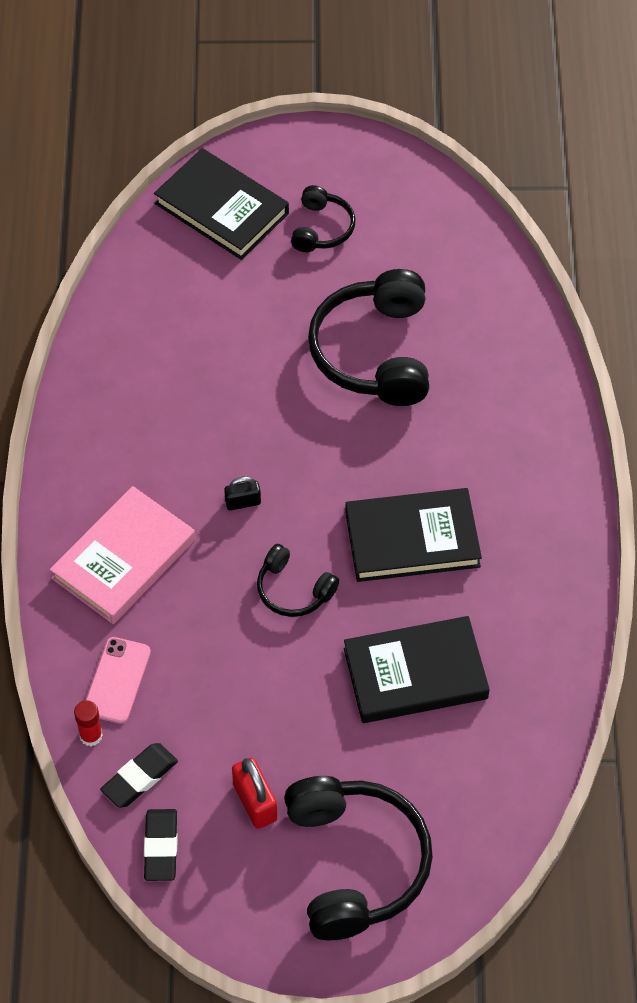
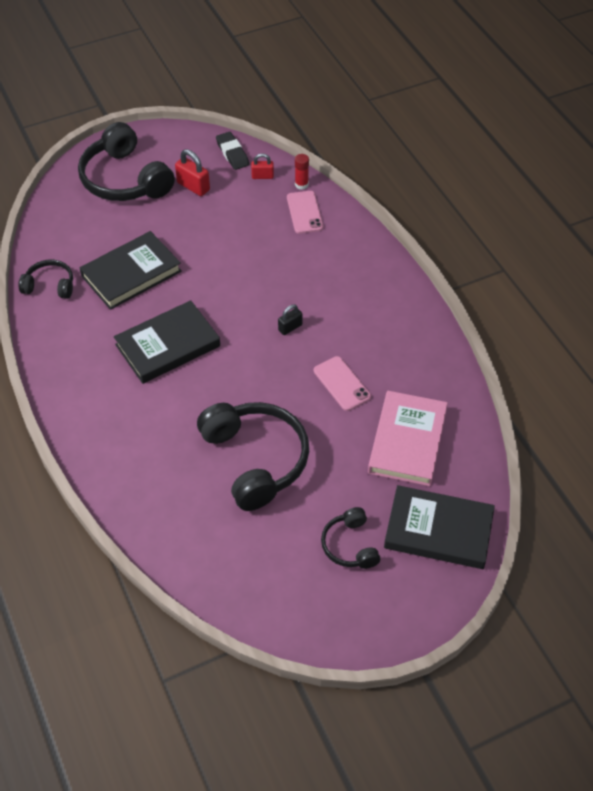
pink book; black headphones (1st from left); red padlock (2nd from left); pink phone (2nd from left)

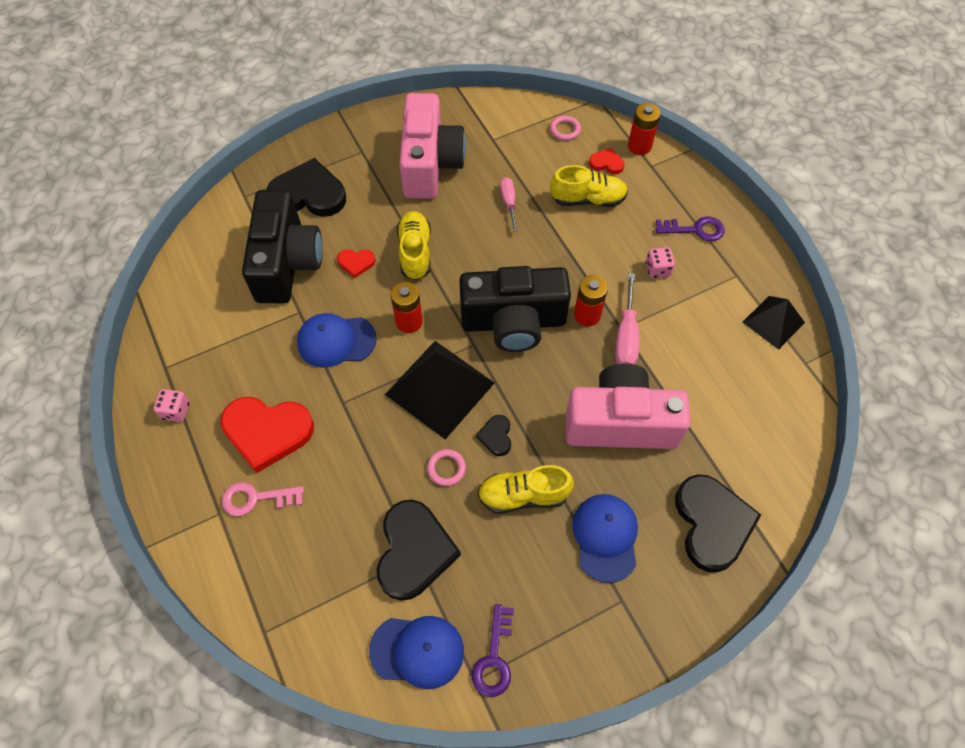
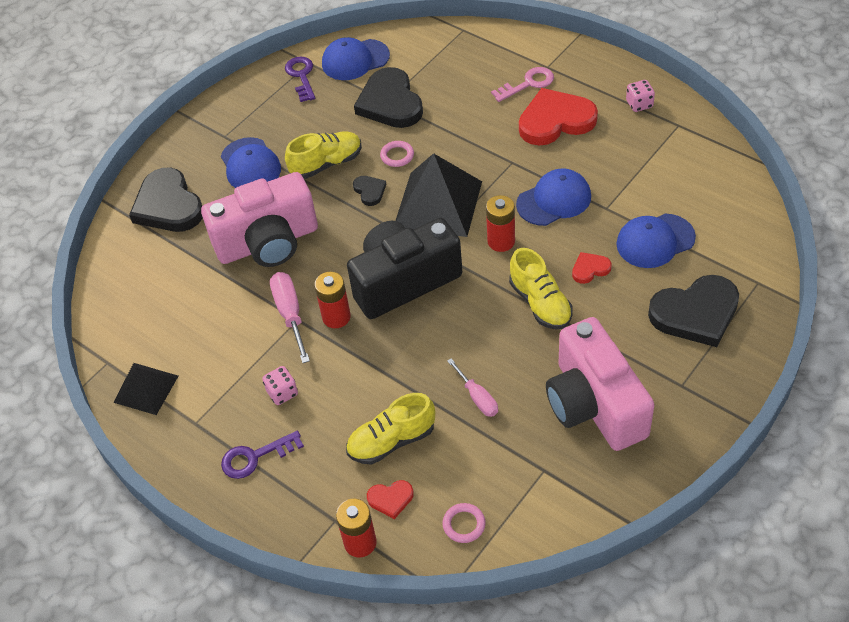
blue cap (4th from left)

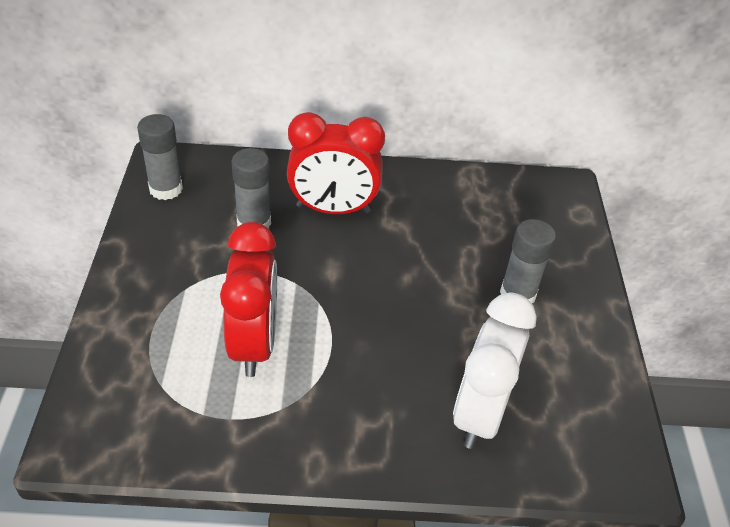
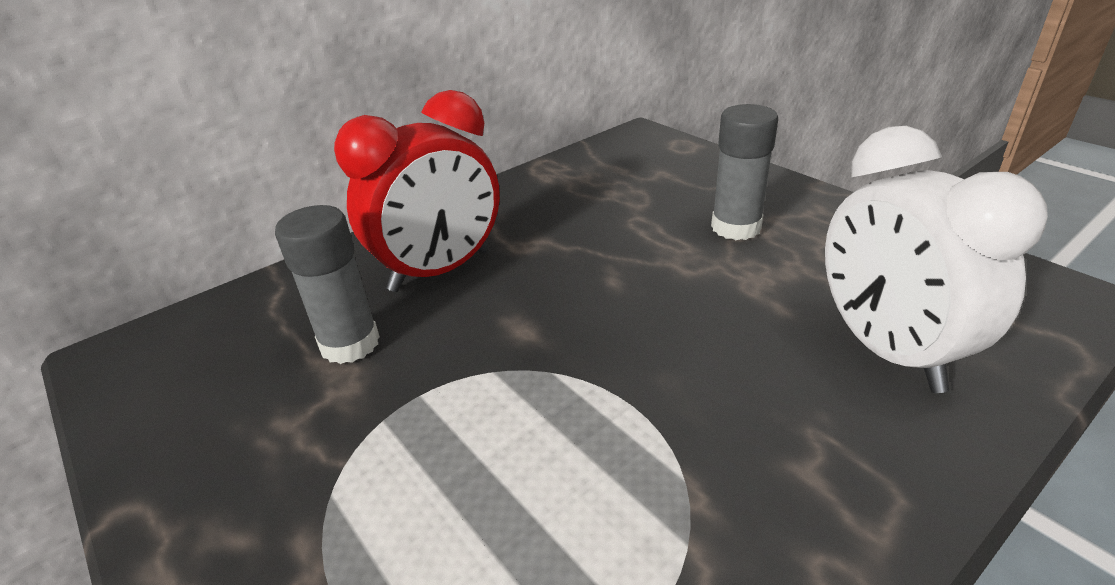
grey glue stick (1st from left in the first image); red clock (1st from left in the first image)

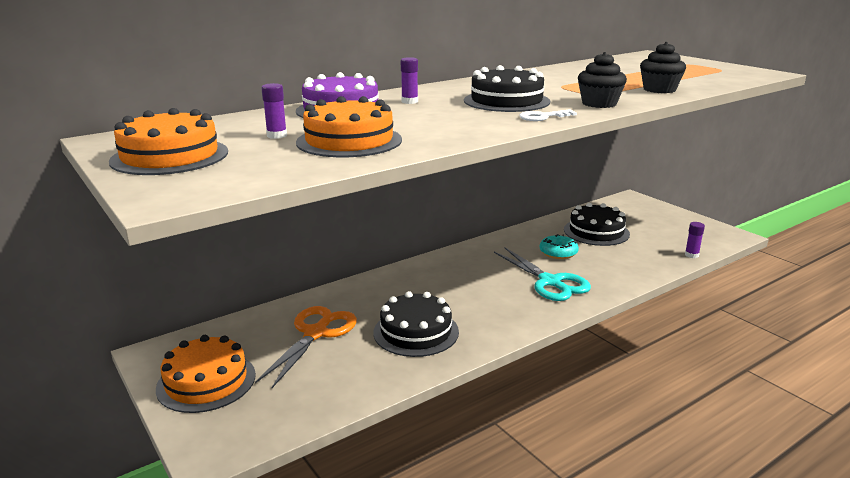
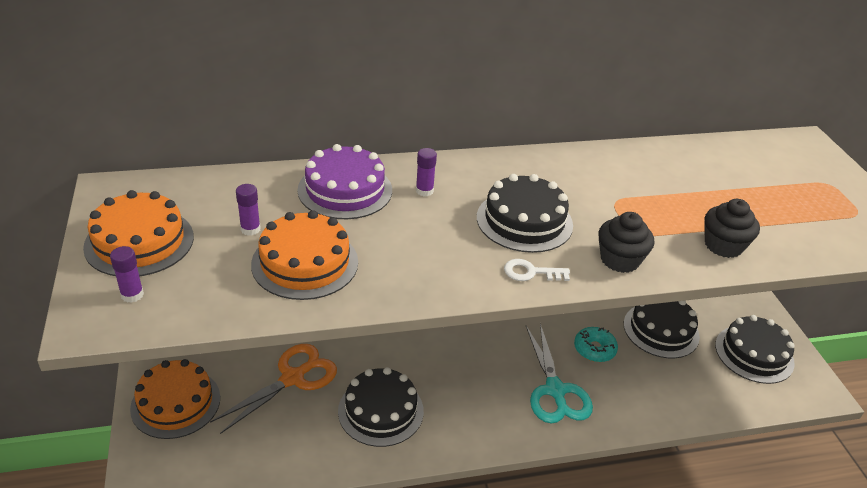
purple glue stick (1st from left); black cake (4th from left)

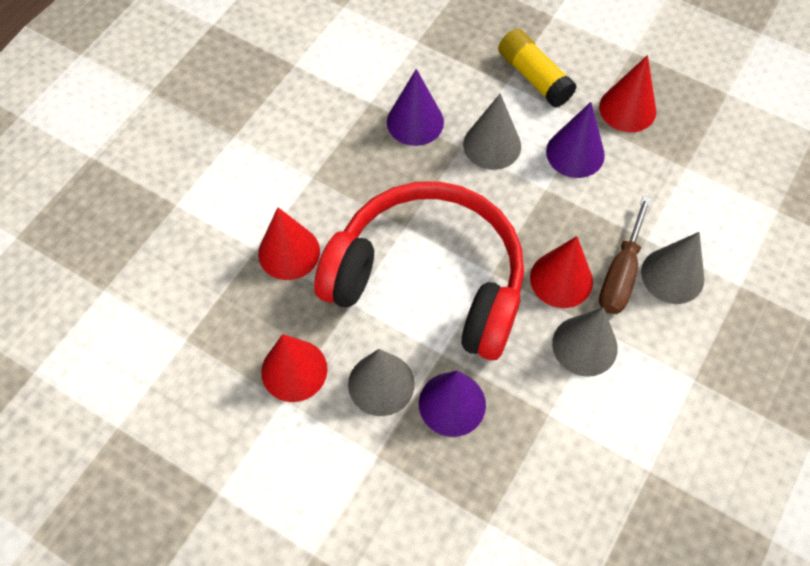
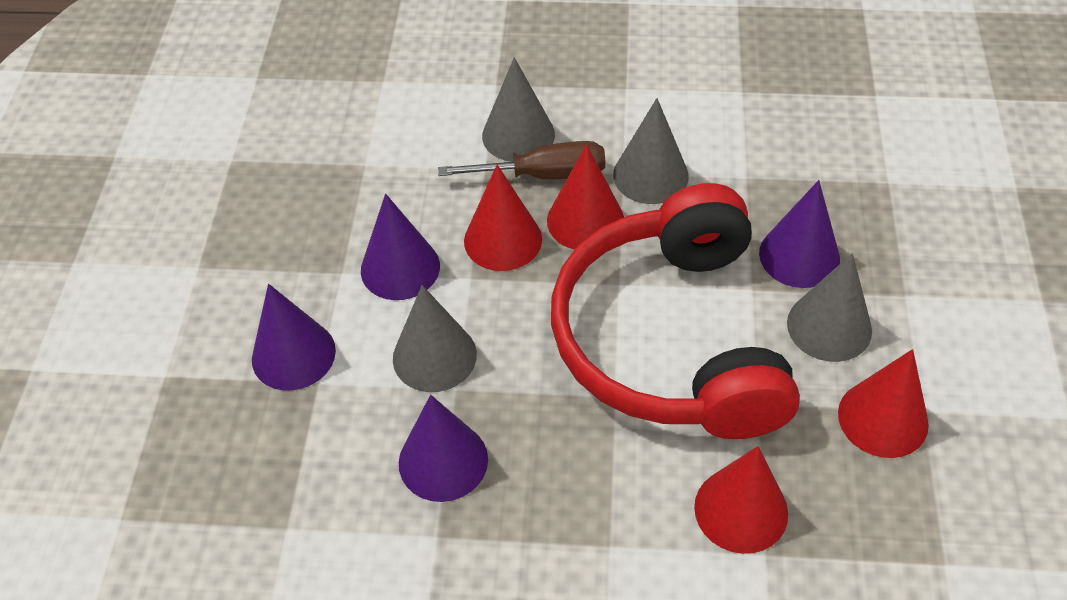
purple cone (1st from left); red cone (1st from left)

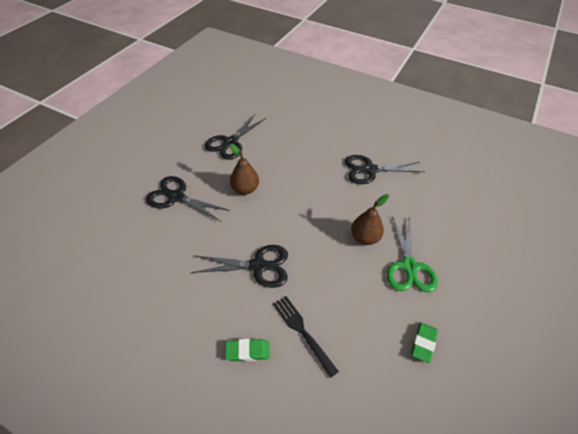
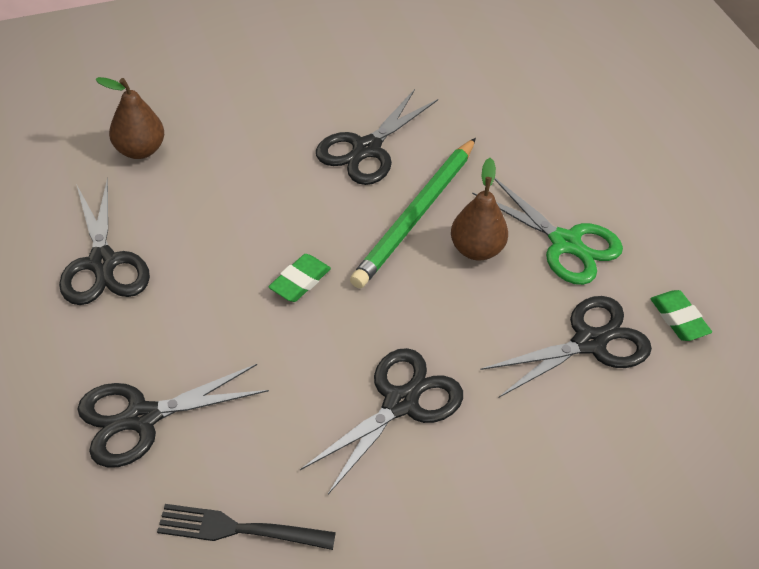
brown pear (1st from left); black fork; green eraser (1st from left); green pencil; black scissors (5th from left)

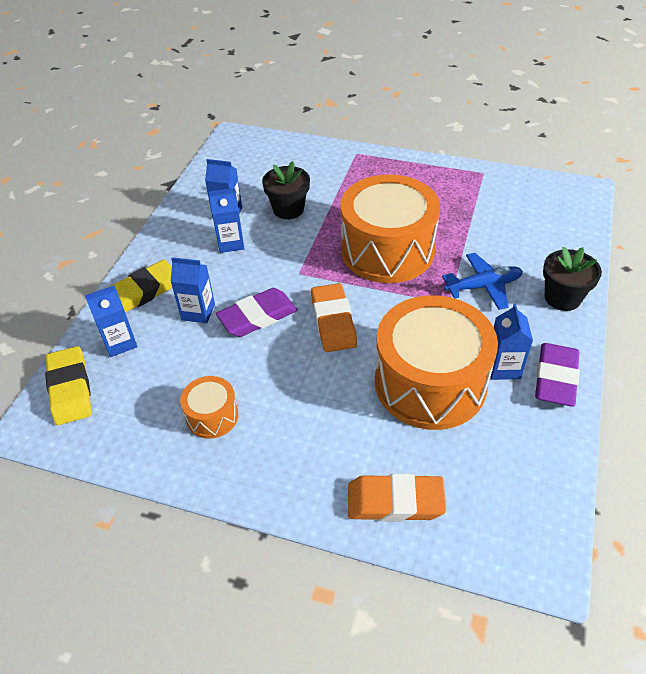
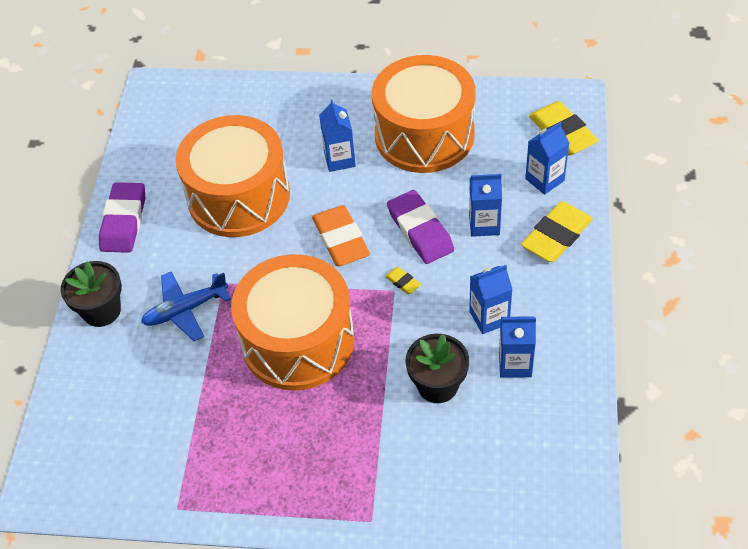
purple eraser (2nd from left); blue carton (1st from left); orange drum (3rd from left); orange eraser (2nd from left in the first image); yellow eraser (1st from left)

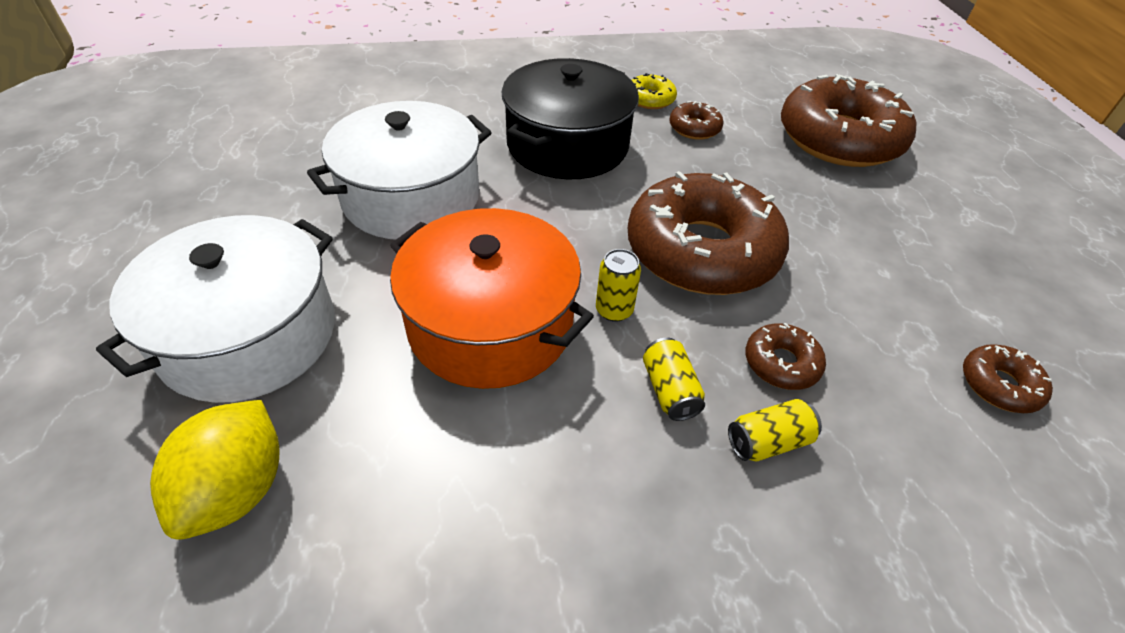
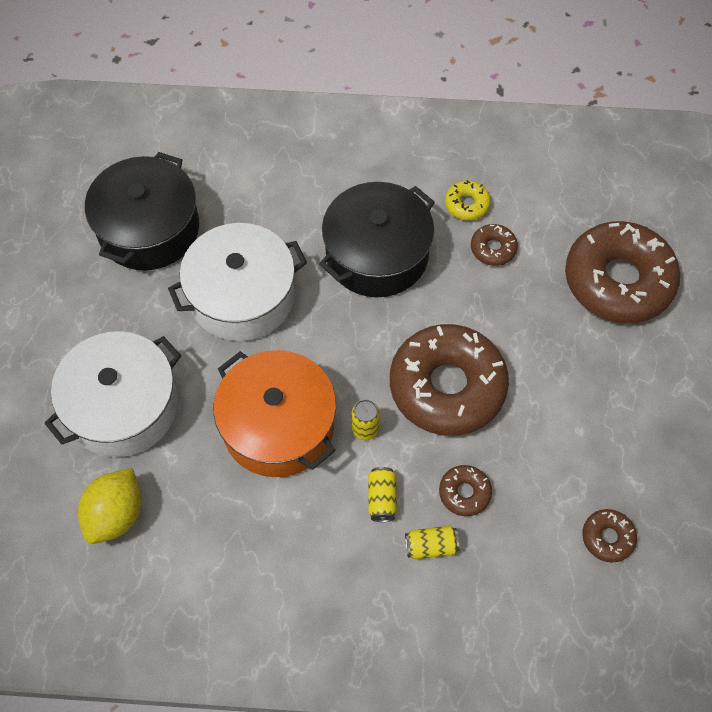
black pot (1st from left)

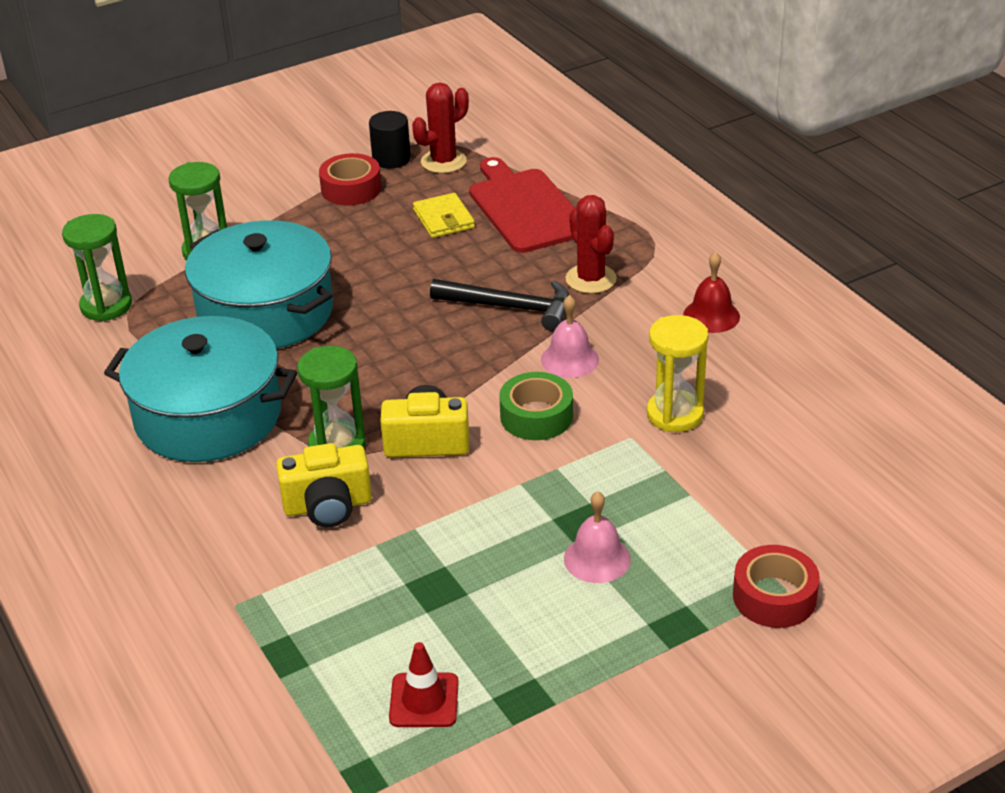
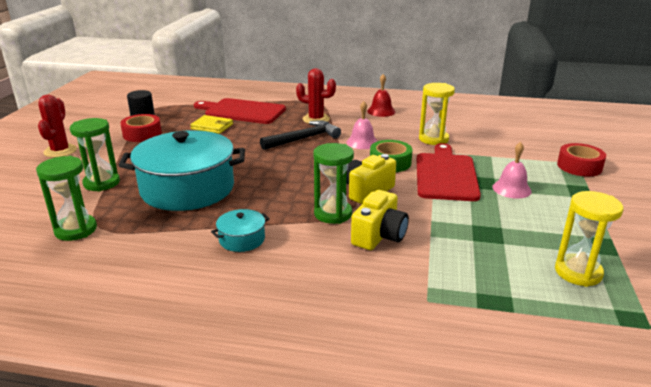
red cactus (1st from left); turquoise pot (2nd from left); yellow hourglass (2nd from left); red cutting board (2nd from left)

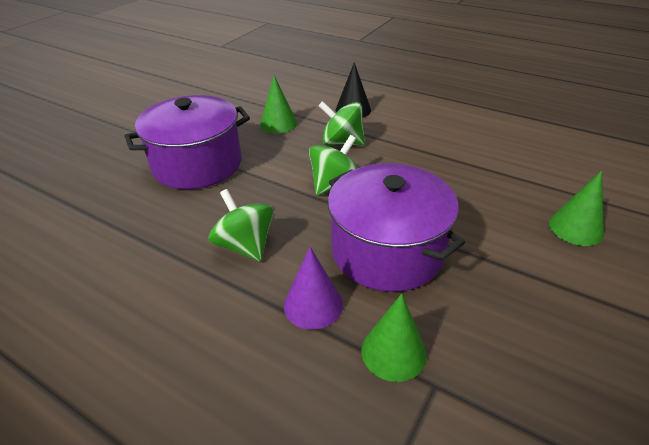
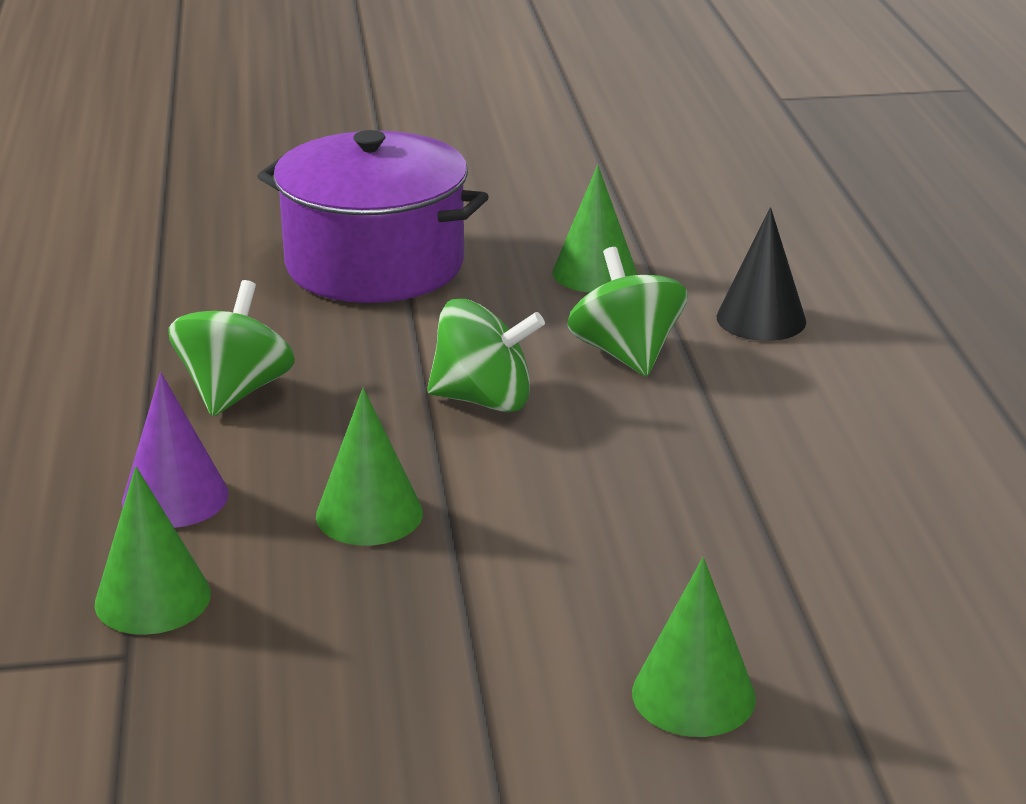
green cone (2nd from left)

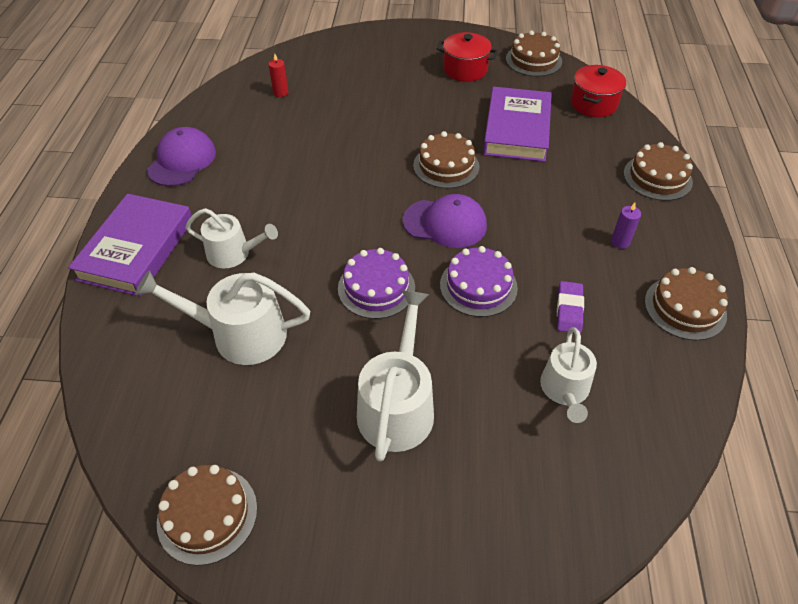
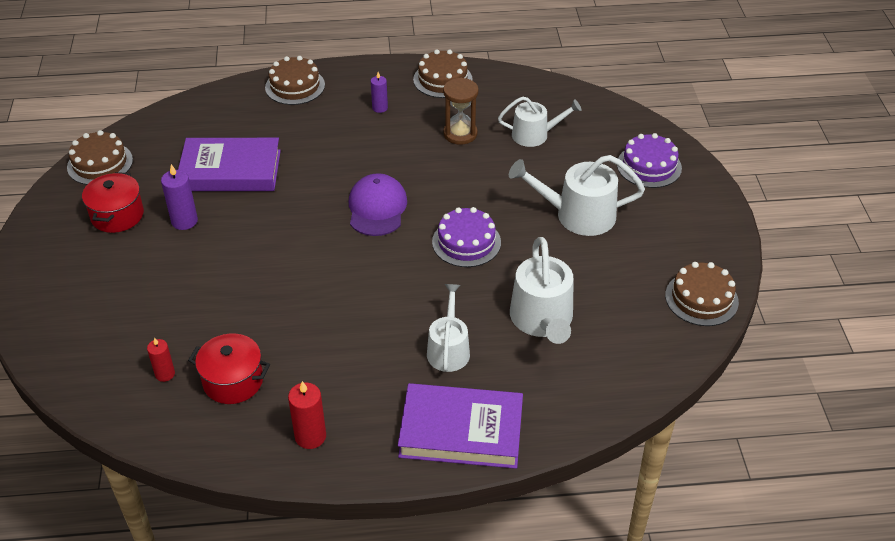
red pot (2nd from left); red candle (2nd from left); brown cake (2nd from left in the first image); purple cake (2nd from left); brown hourglass; purple candle (1st from left)

